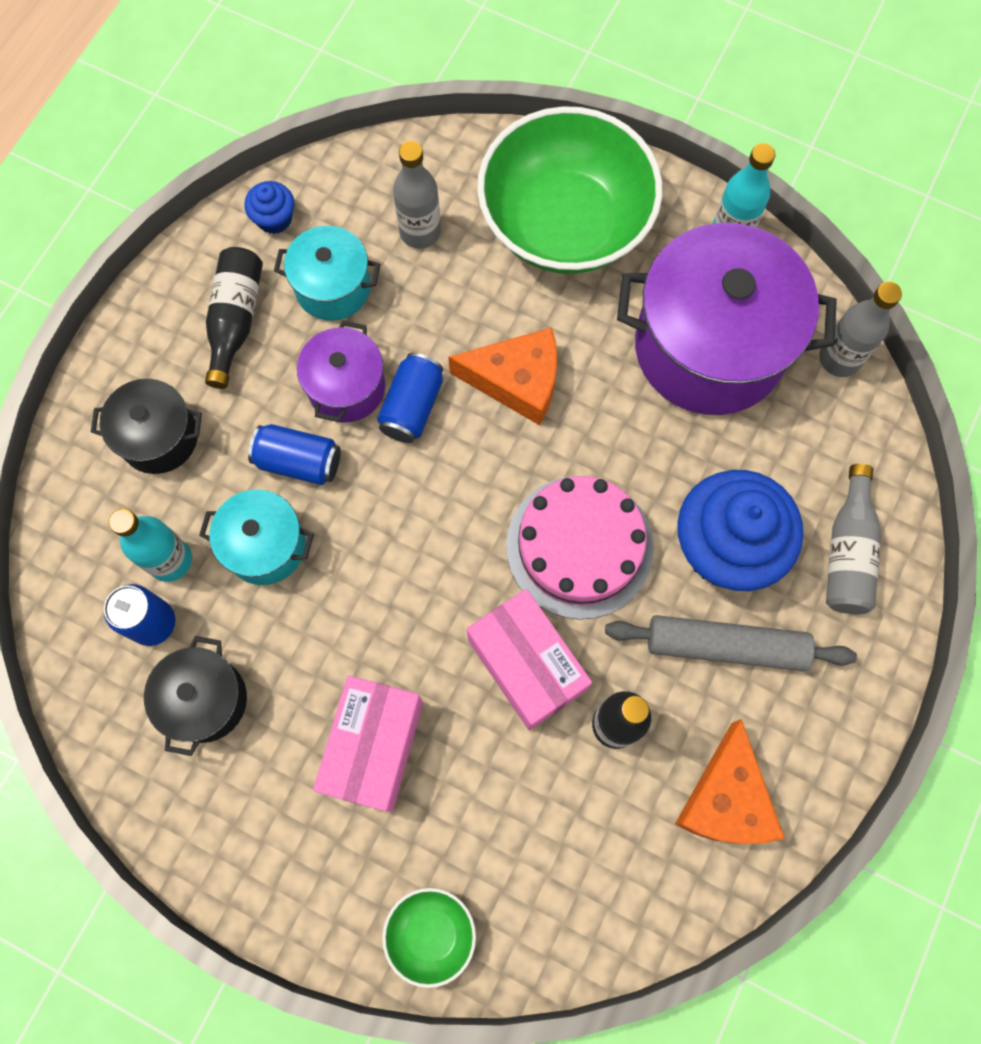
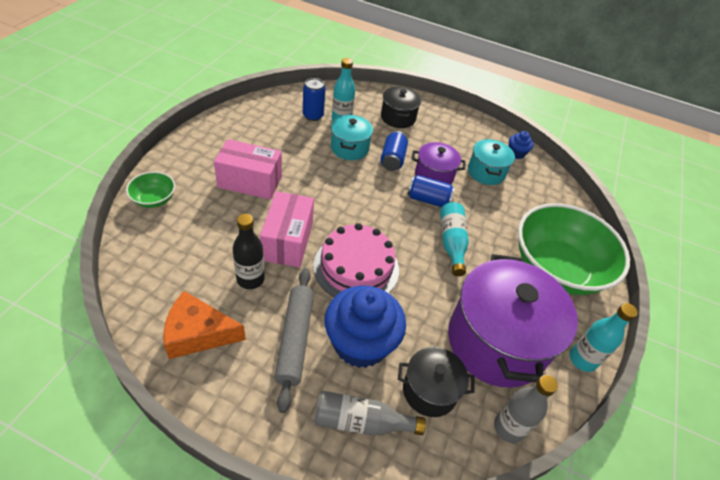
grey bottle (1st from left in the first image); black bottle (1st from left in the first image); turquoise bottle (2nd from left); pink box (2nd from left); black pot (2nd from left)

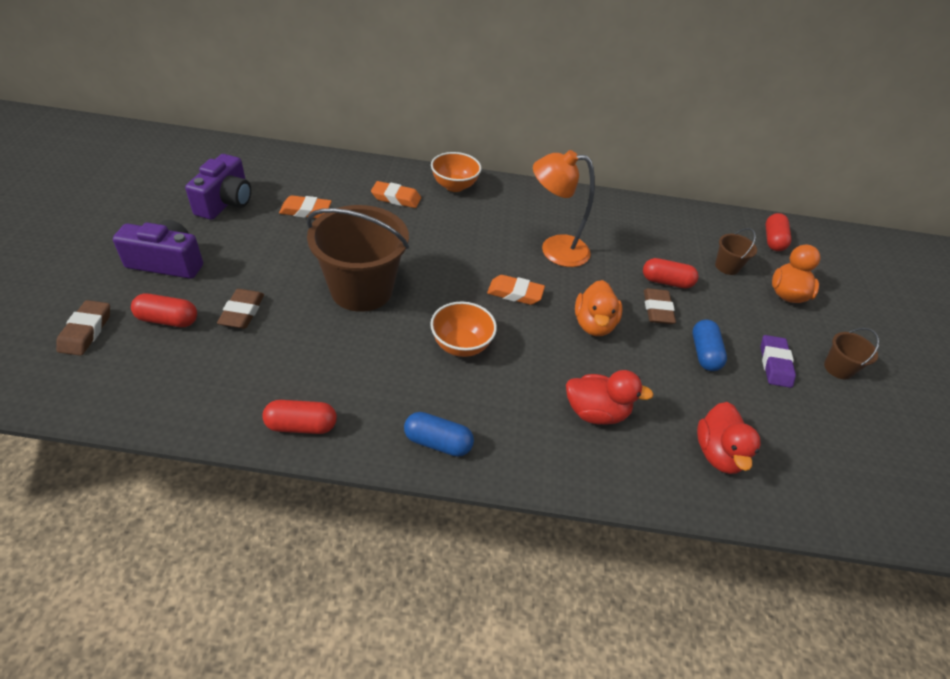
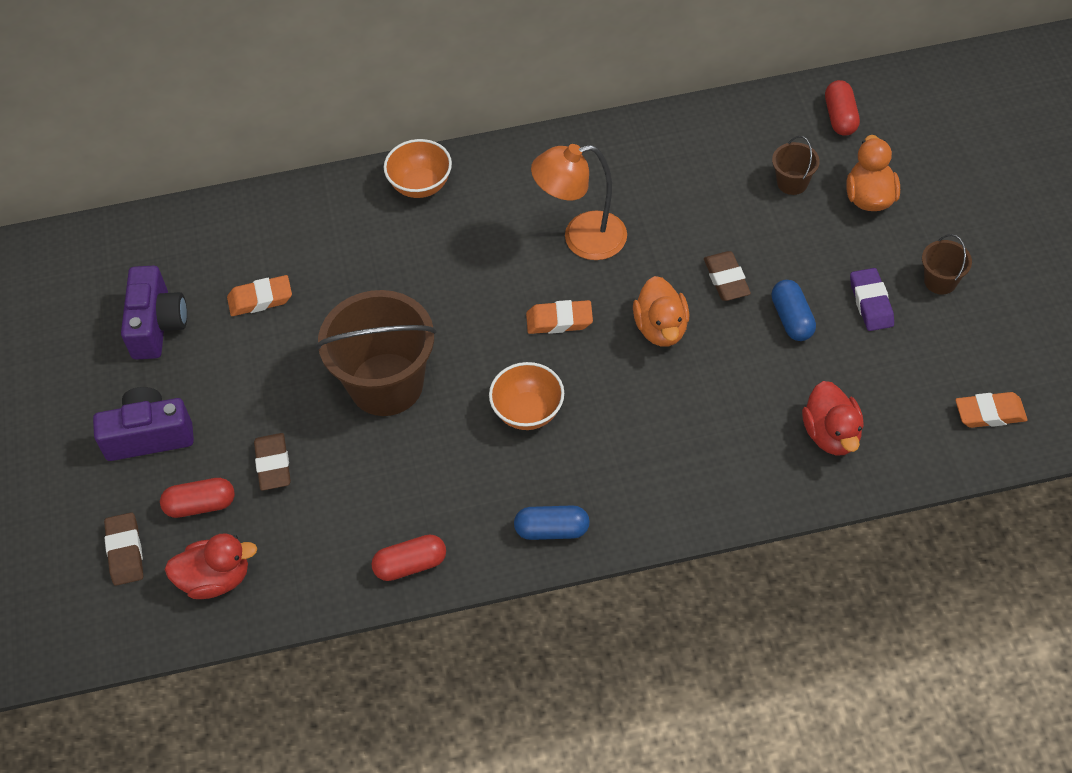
orange eraser (3rd from left); red capsule (3rd from left in the first image); red duck (1st from left)

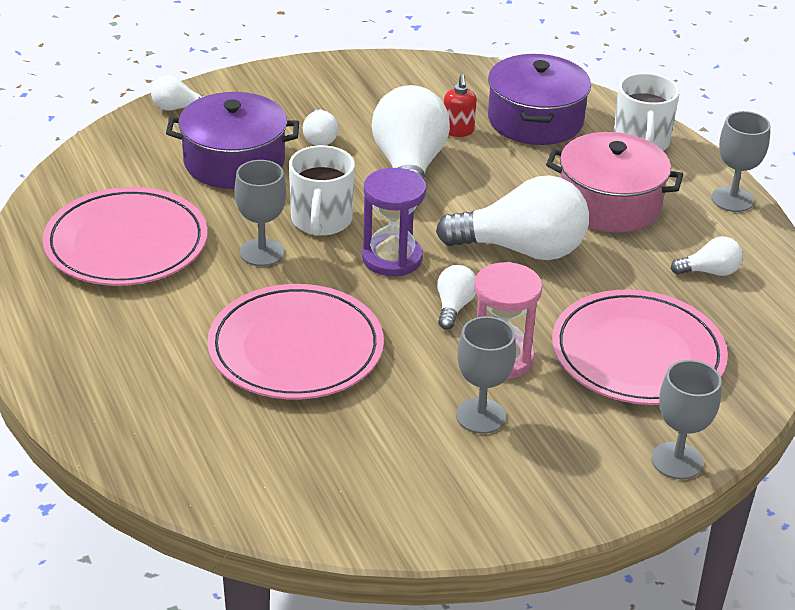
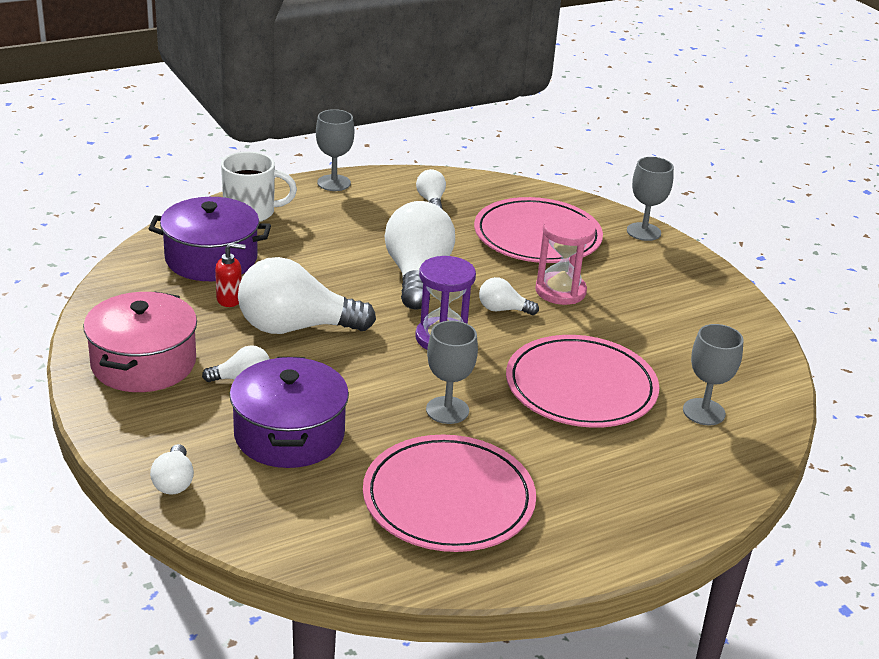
pink pot; white mug (1st from left in the first image); grey goblet (4th from left)

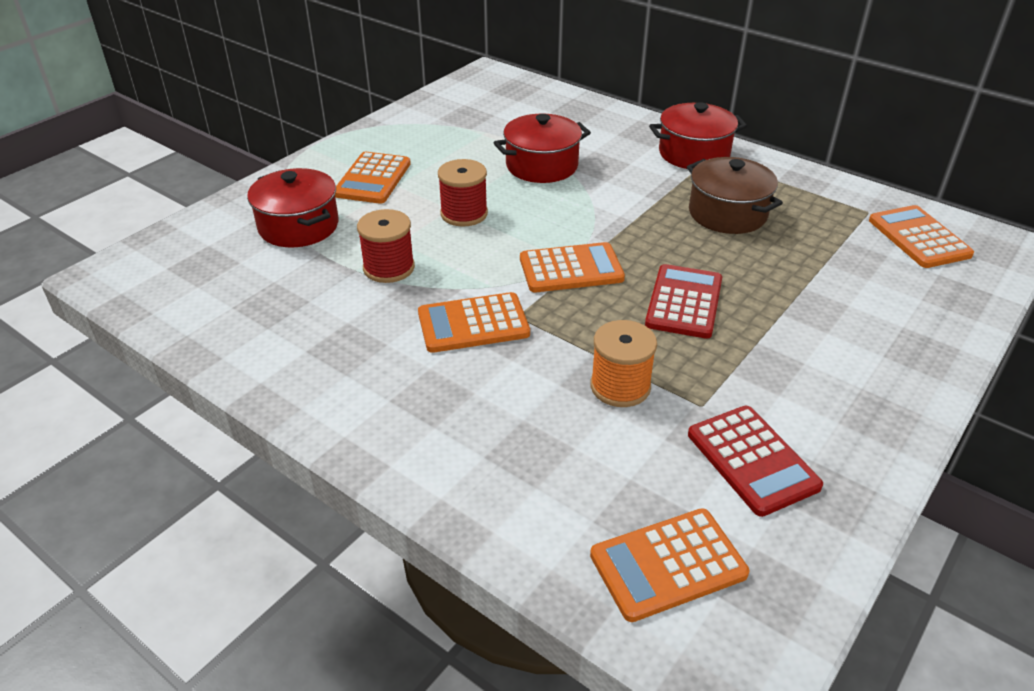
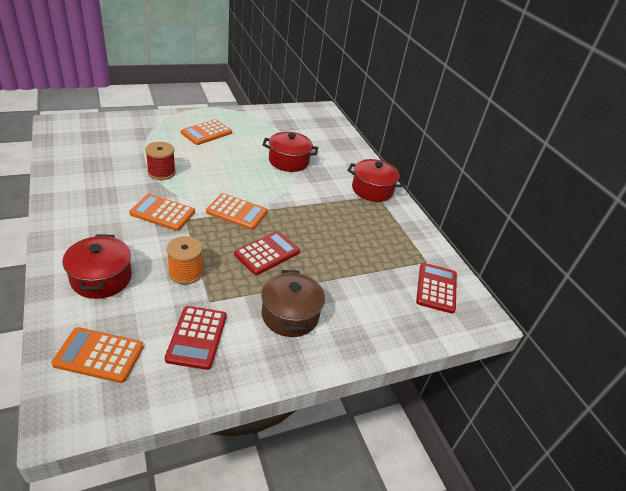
brown pot; red spool (2nd from left in the first image); red pot (1st from left); red calculator (3rd from left)

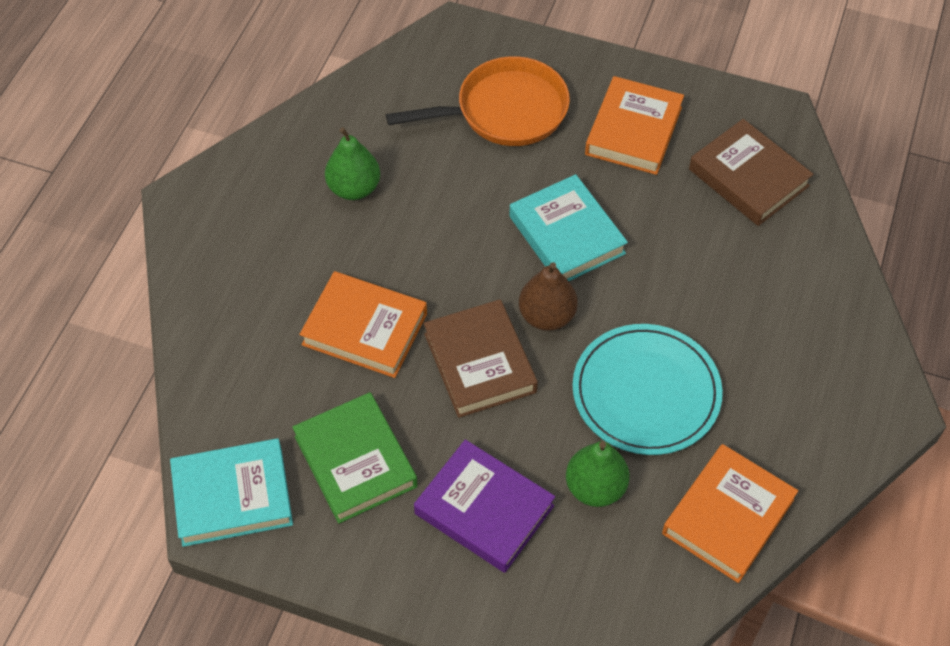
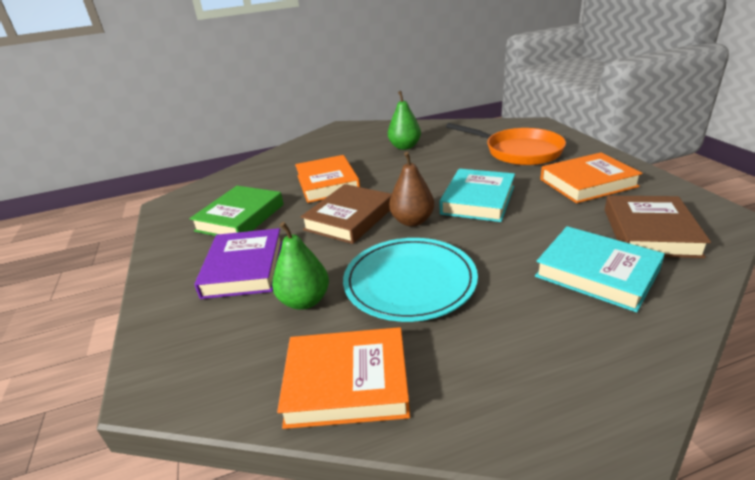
turquoise book (2nd from left)

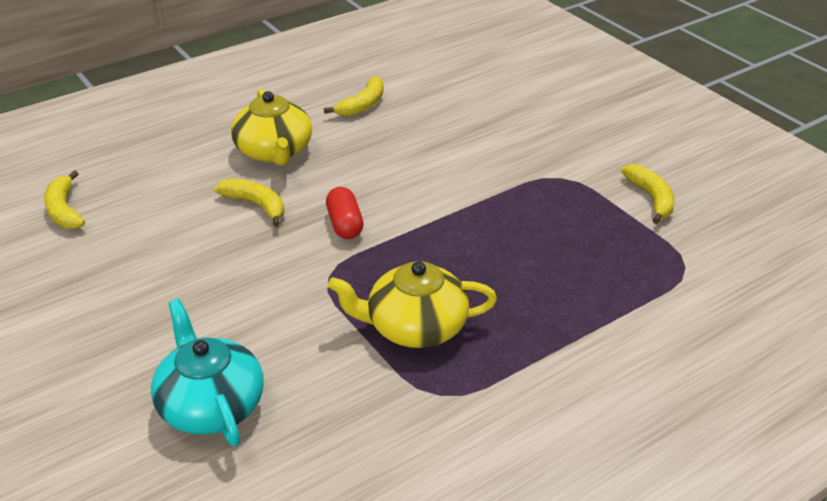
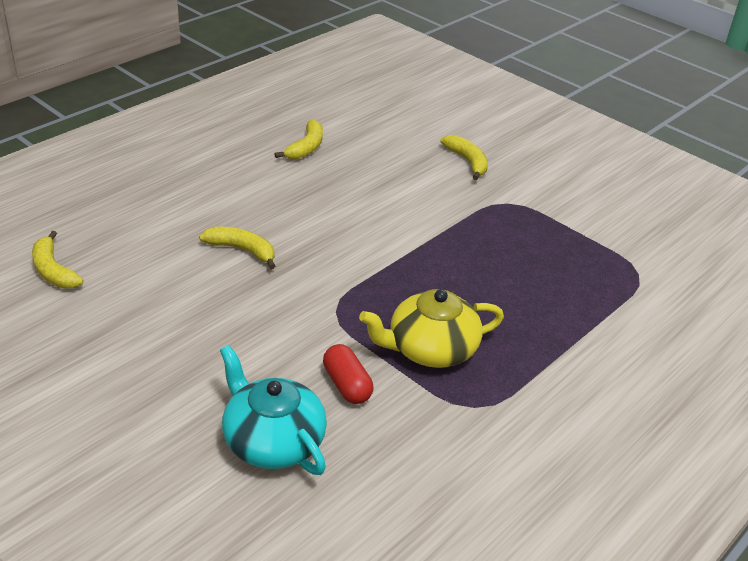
yellow teapot (1st from left in the first image); yellow banana (4th from left); red capsule

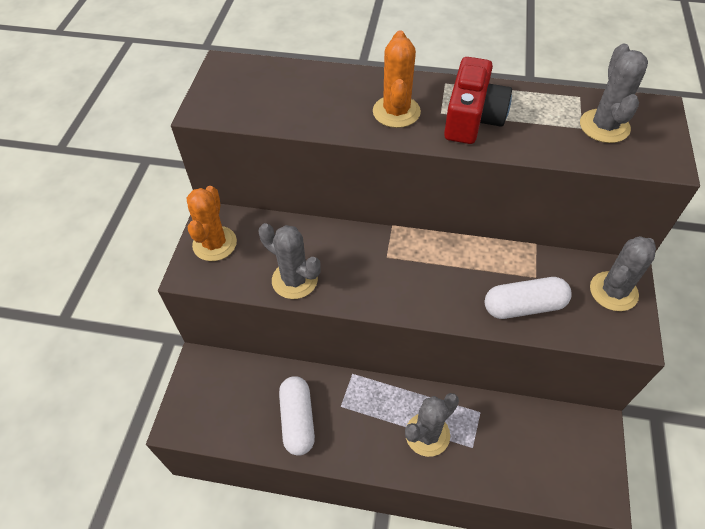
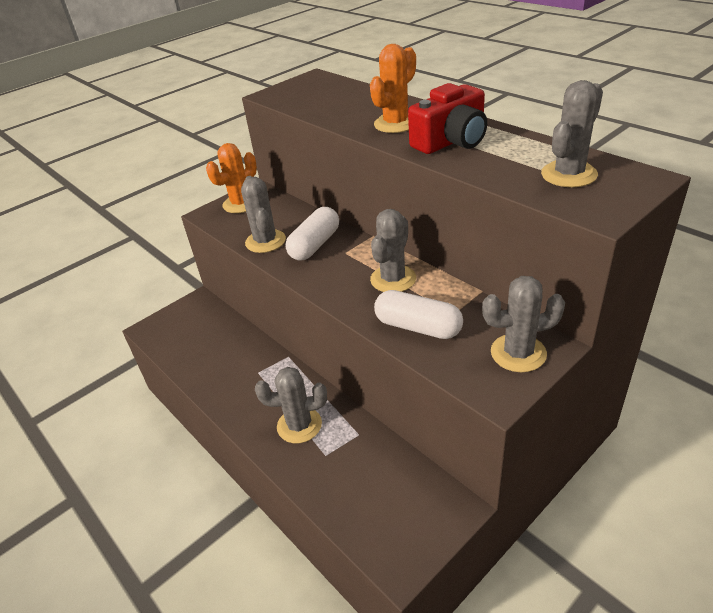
white capsule (1st from left); grey cactus (3rd from left)

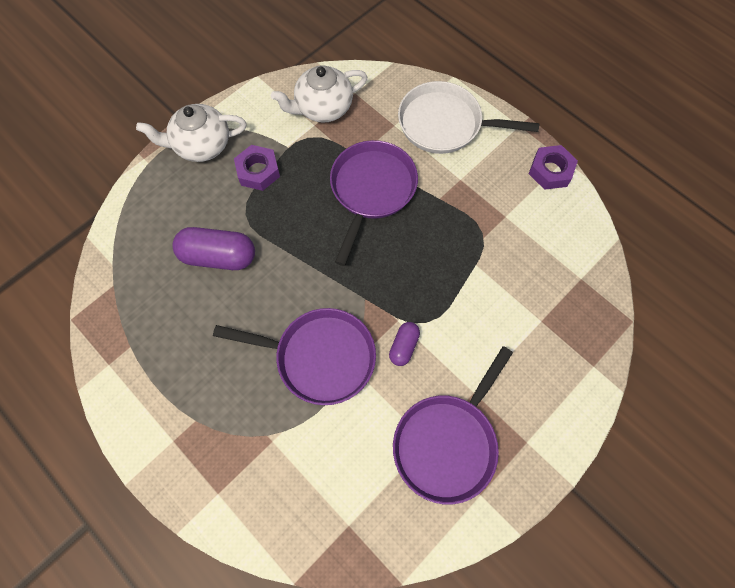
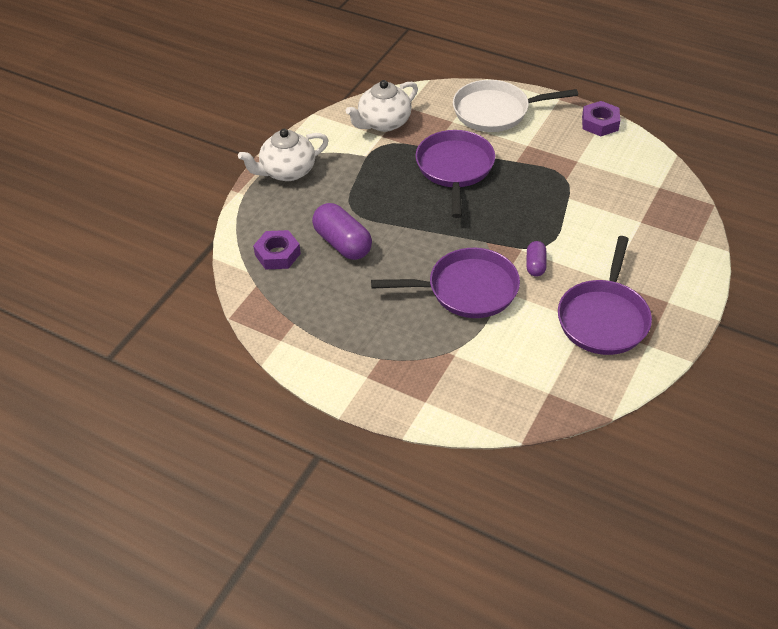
purple nut (1st from left); purple capsule (1st from left)

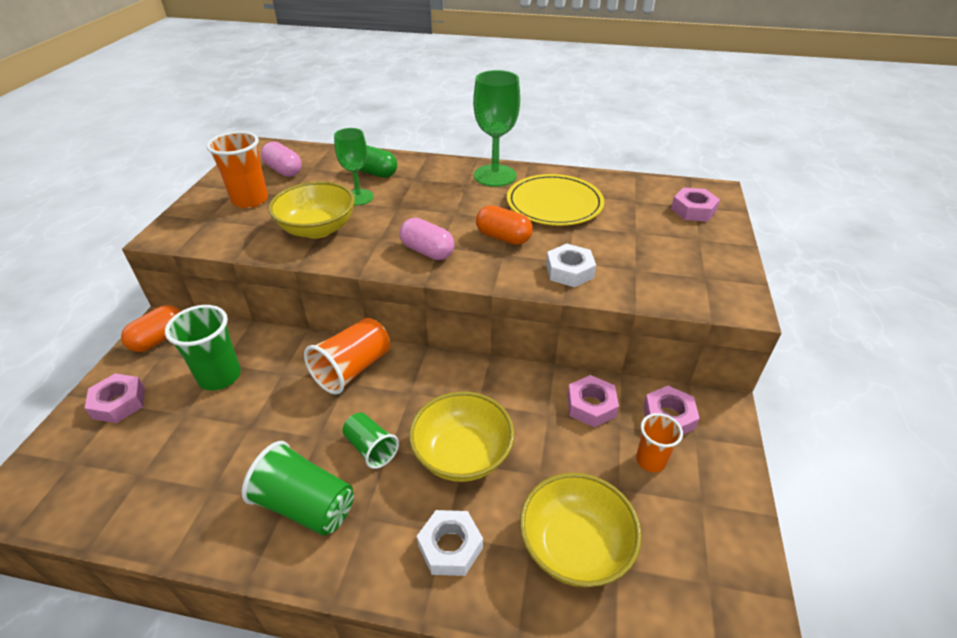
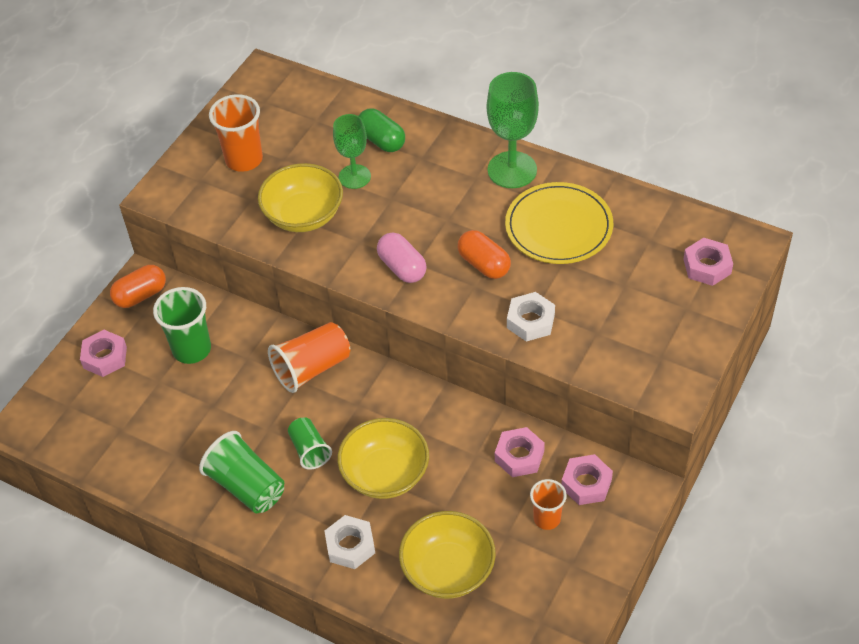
pink capsule (1st from left in the first image)

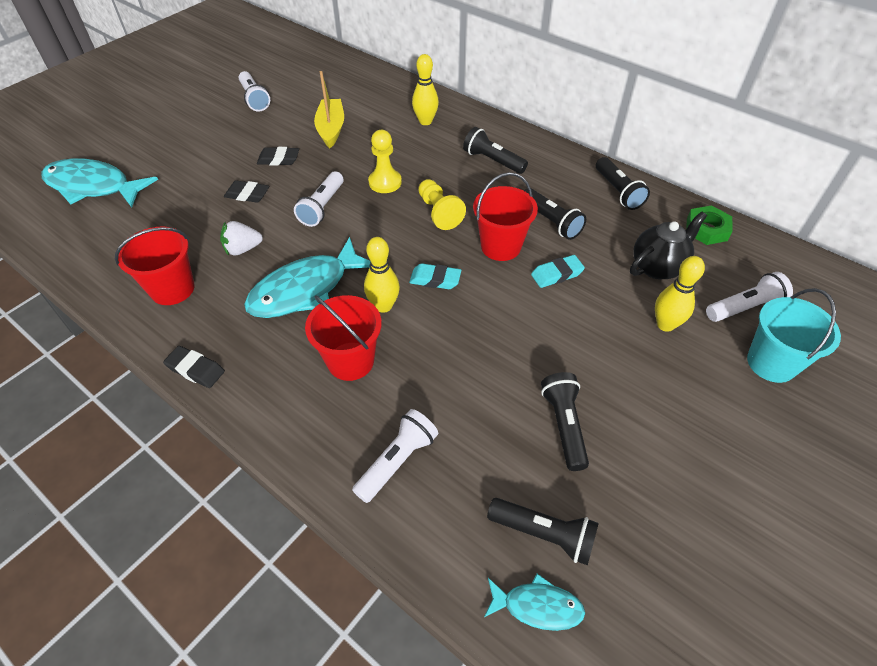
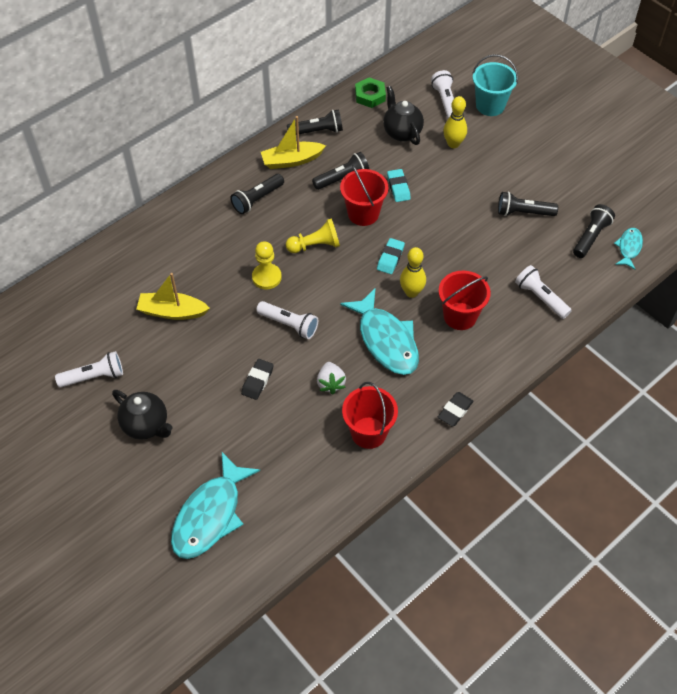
yellow bowling pin (2nd from left in the first image); black eraser (3rd from left in the first image); yellow boat (2nd from left); black teapot (1st from left)

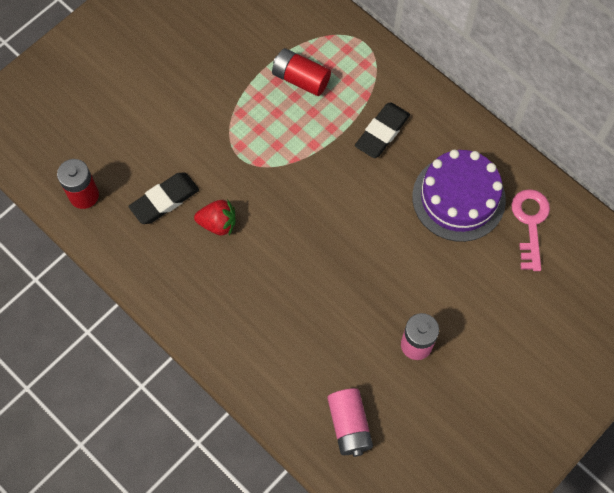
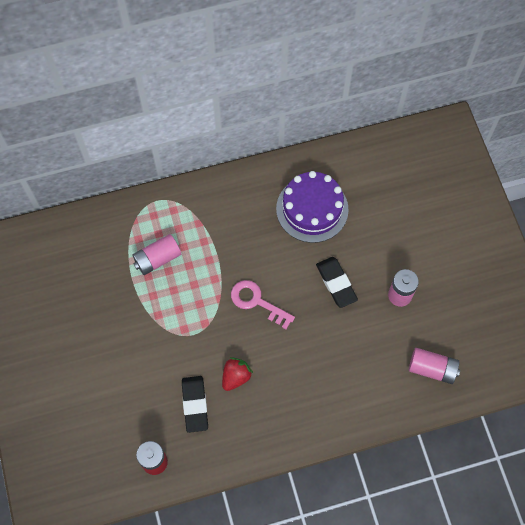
pink battery (1st from left); black eraser (2nd from left); pink key

